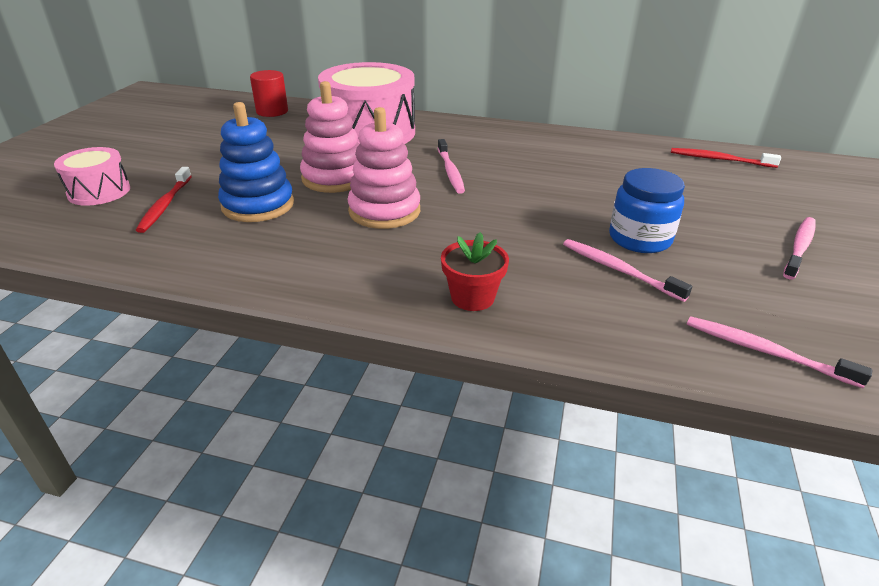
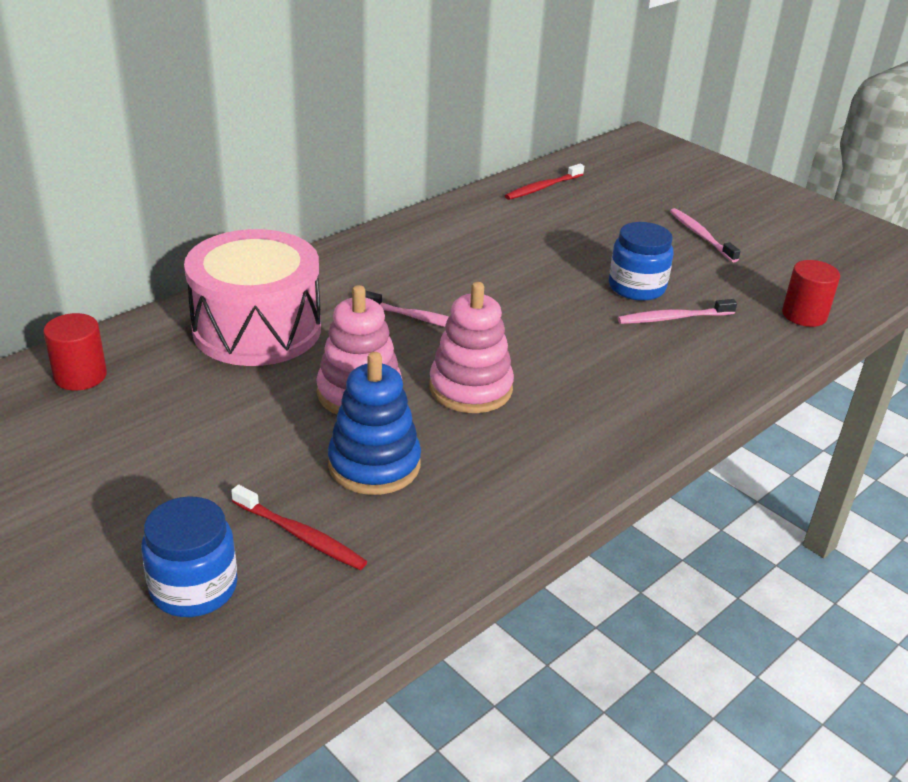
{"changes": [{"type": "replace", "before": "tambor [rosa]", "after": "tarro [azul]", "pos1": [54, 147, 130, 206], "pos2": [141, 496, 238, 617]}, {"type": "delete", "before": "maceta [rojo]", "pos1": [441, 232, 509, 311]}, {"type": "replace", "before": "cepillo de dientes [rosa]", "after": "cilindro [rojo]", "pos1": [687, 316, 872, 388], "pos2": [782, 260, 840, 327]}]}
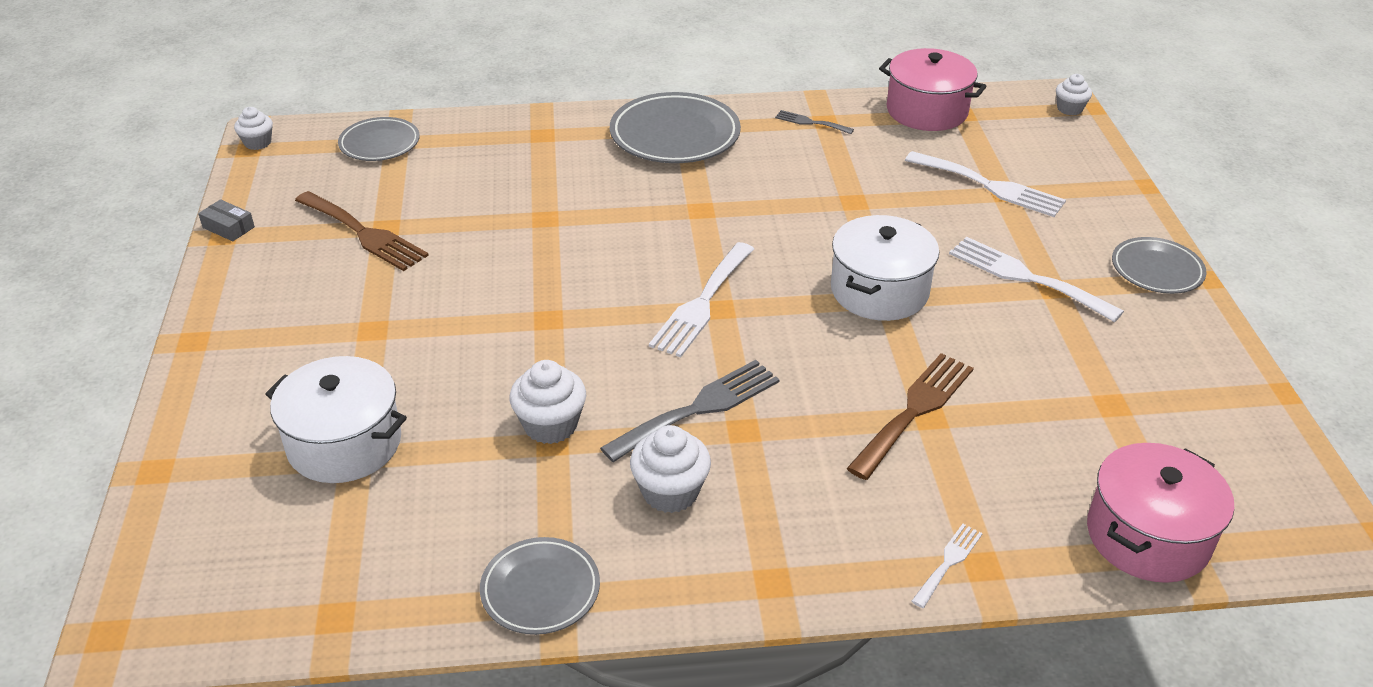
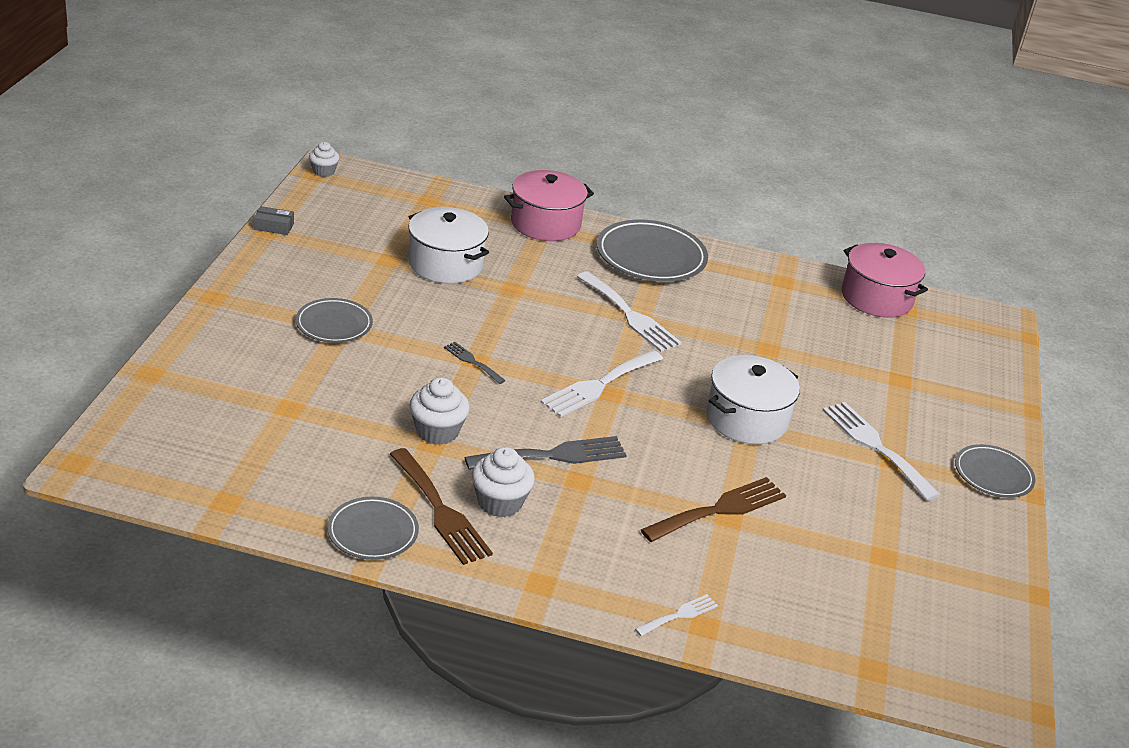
{"changes": [{"type": "rotate", "before": "caja [gris]", "pos1": [198, 199, 255, 241], "pos2": [254, 206, 294, 235], "turn": -45}, {"type": "move", "before": "olla [blanco]", "pos1": [265, 356, 407, 483], "pos2": [408, 207, 489, 284]}, {"type": "move", "before": "tenedor [marrón]", "pos1": [295, 191, 429, 271], "pos2": [390, 448, 493, 565]}, {"type": "move", "before": "plato [gris]", "pos1": [338, 117, 420, 161], "pos2": [296, 298, 373, 343]}, {"type": "move", "before": "tenedor [gris]", "pos1": [775, 110, 854, 134], "pos2": [444, 342, 506, 384]}, {"type": "move", "before": "tenedor [blanco]", "pos1": [905, 151, 1066, 217], "pos2": [577, 272, 682, 352]}, {"type": "delete", "before": "magdalena [blanco]", "pos1": [1056, 74, 1092, 115]}, {"type": "move", "before": "olla [rosa]", "pos1": [1087, 443, 1234, 583], "pos2": [504, 170, 594, 241]}]}
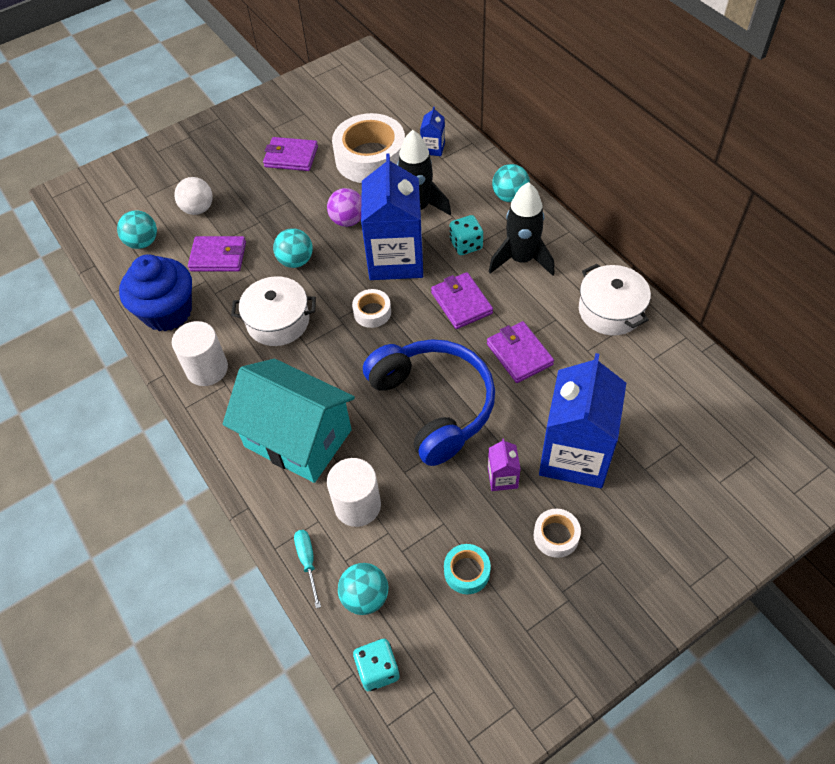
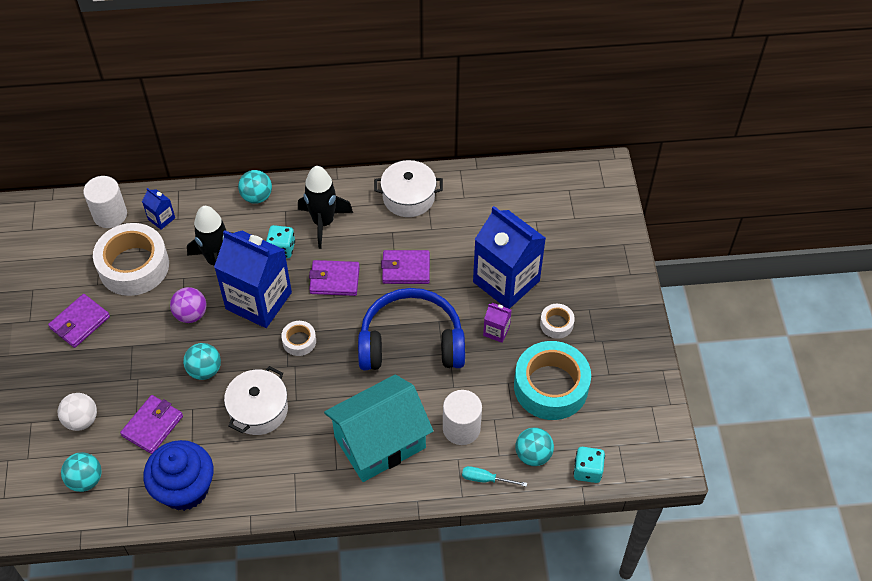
{"changes": [{"type": "move", "before": "cilindro [blanco]", "pos1": [172, 321, 228, 386], "pos2": [83, 176, 127, 228]}, {"type": "resize", "before": "cinta adhesiva [turquesa]", "pos1": [444, 544, 491, 594], "pos2": [514, 341, 591, 420], "scale": 2.16}]}
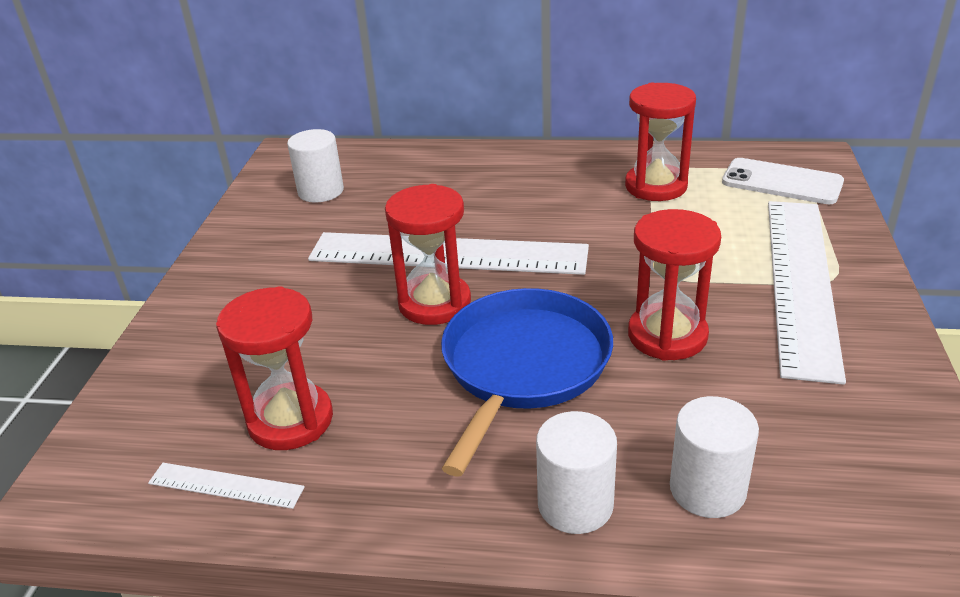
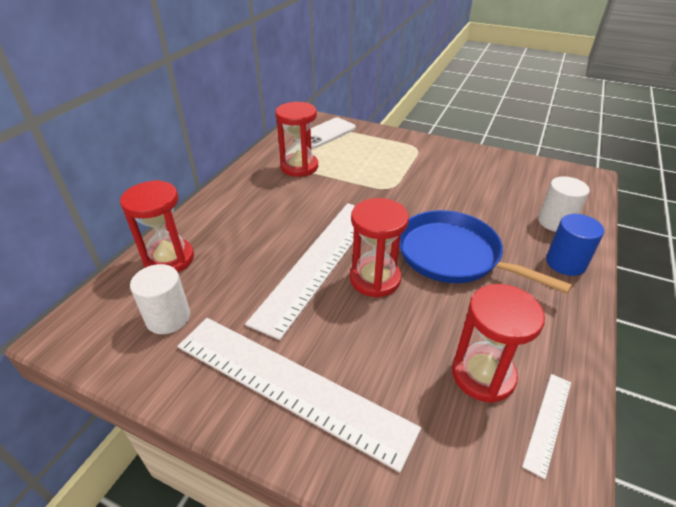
{"changes": [{"type": "recolor", "before": "cilindro [blanco]", "after": "cilindro [azul]", "pos1": [536, 411, 617, 534], "pos2": [546, 214, 604, 276]}, {"type": "move", "before": "reloj de arena [rojo]", "pos1": [628, 209, 721, 361], "pos2": [120, 180, 194, 272]}, {"type": "move", "before": "regla [blanco]", "pos1": [768, 201, 846, 385], "pos2": [178, 318, 421, 472]}]}
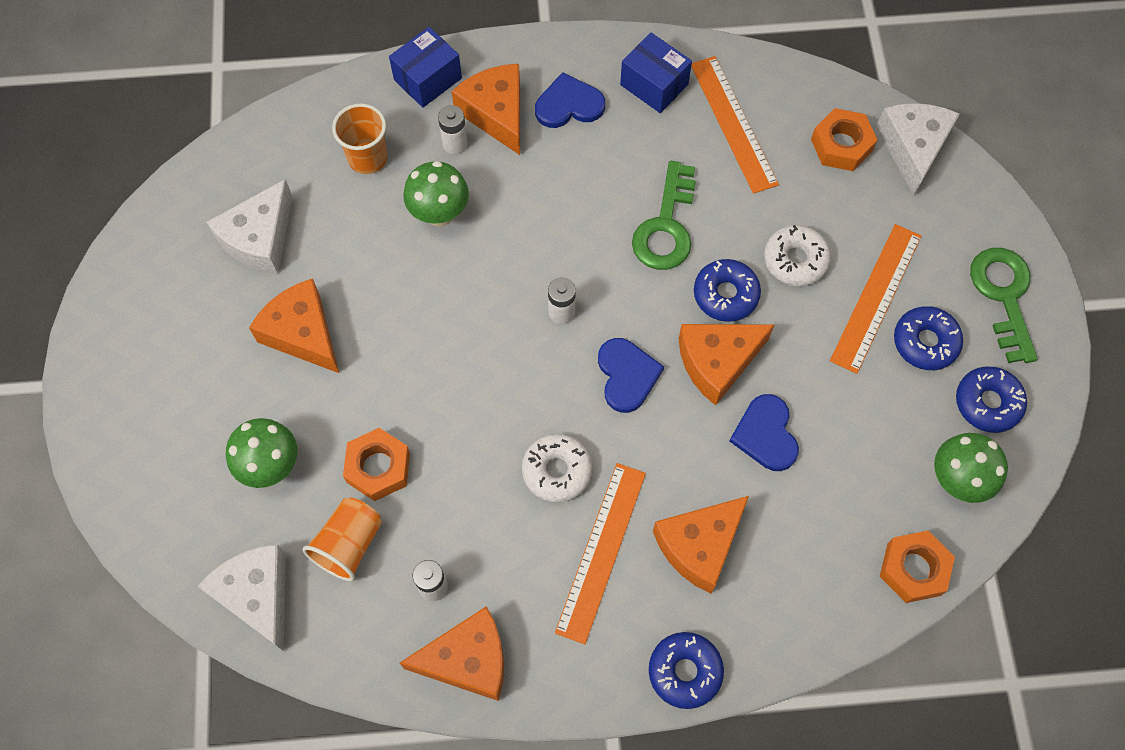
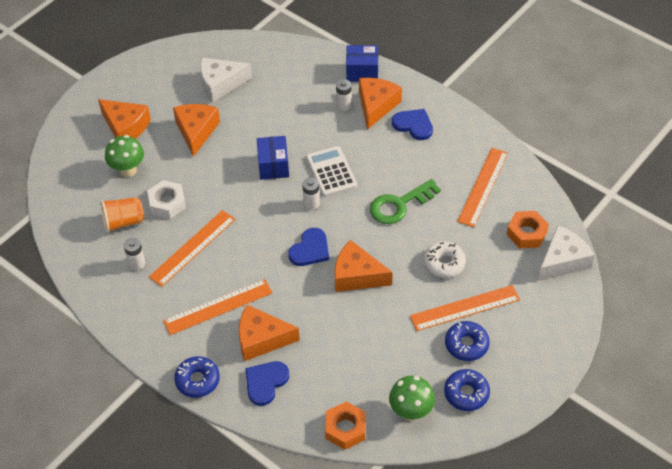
{"changes": [{"type": "delete", "before": "queso [blanco]", "pos1": [197, 544, 286, 651]}, {"type": "delete", "before": "vaso [naranja]", "pos1": [332, 103, 387, 174]}, {"type": "recolor", "before": "tuerca [naranja]", "after": "tuerca [blanco]", "pos1": [343, 428, 410, 501], "pos2": [147, 180, 186, 219]}, {"type": "move", "before": "queso [naranja]", "pos1": [400, 606, 504, 701], "pos2": [98, 99, 151, 139]}, {"type": "delete", "before": "seta [verde]", "pos1": [403, 161, 469, 227]}, {"type": "delete", "before": "rosquilla [blanco]", "pos1": [522, 434, 592, 503]}, {"type": "move", "before": "caja [azul]", "pos1": [620, 33, 692, 113], "pos2": [257, 136, 289, 180]}, {"type": "delete", "before": "rosquilla [azul]", "pos1": [694, 259, 761, 322]}, {"type": "move", "before": "corazón [azul]", "pos1": [729, 394, 799, 471], "pos2": [245, 361, 289, 406]}, {"type": "delete", "before": "llave [verde]", "pos1": [970, 248, 1038, 363]}, {"type": "insert", "after": "regla [naranja]", "pos2": [149, 210, 236, 287]}, {"type": "insert", "after": "calculadora [blanco]", "pos2": [306, 146, 357, 197]}]}
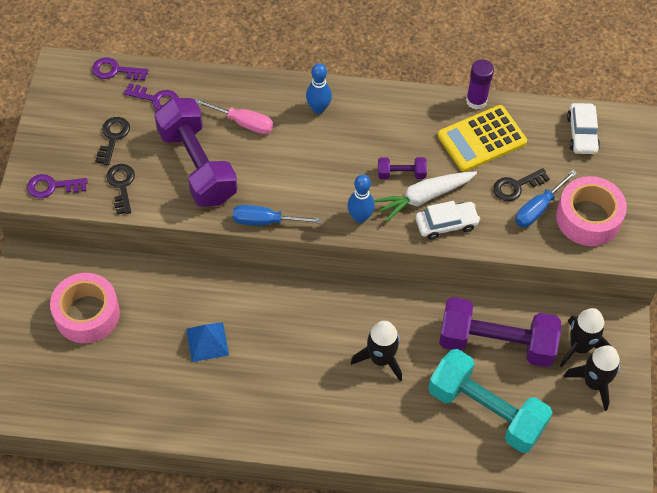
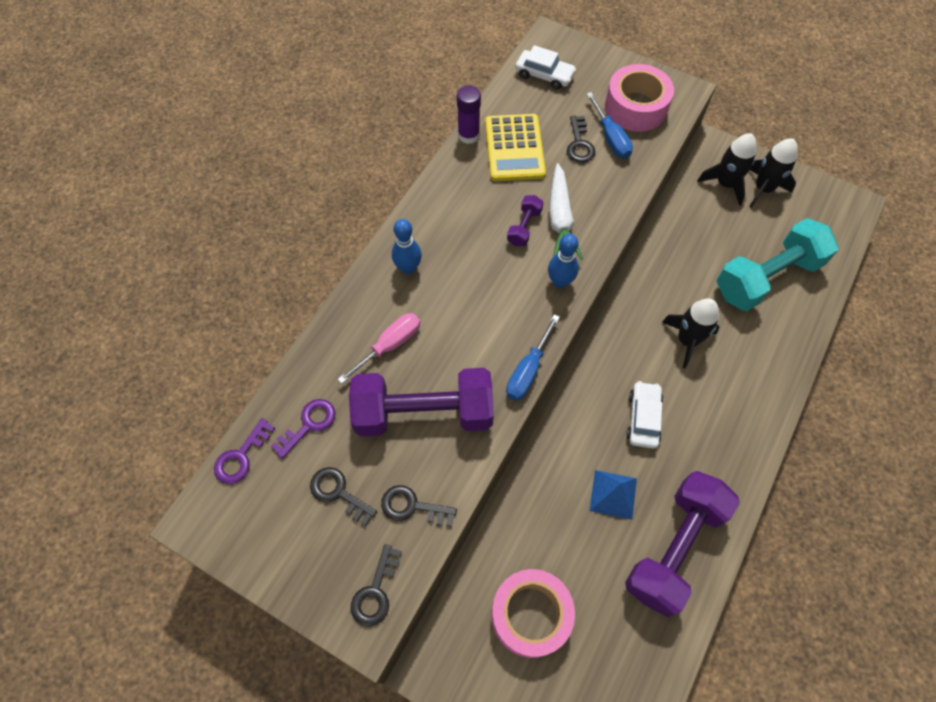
{"changes": [{"type": "recolor", "before": "llave [morado]", "after": "llave [negro]", "pos1": [27, 174, 88, 198], "pos2": [351, 544, 402, 627]}, {"type": "move", "before": "coche [blanco]", "pos1": [416, 201, 480, 240], "pos2": [626, 381, 663, 449]}, {"type": "move", "before": "mancuerna [morado]", "pos1": [439, 297, 561, 367], "pos2": [625, 471, 740, 617]}]}
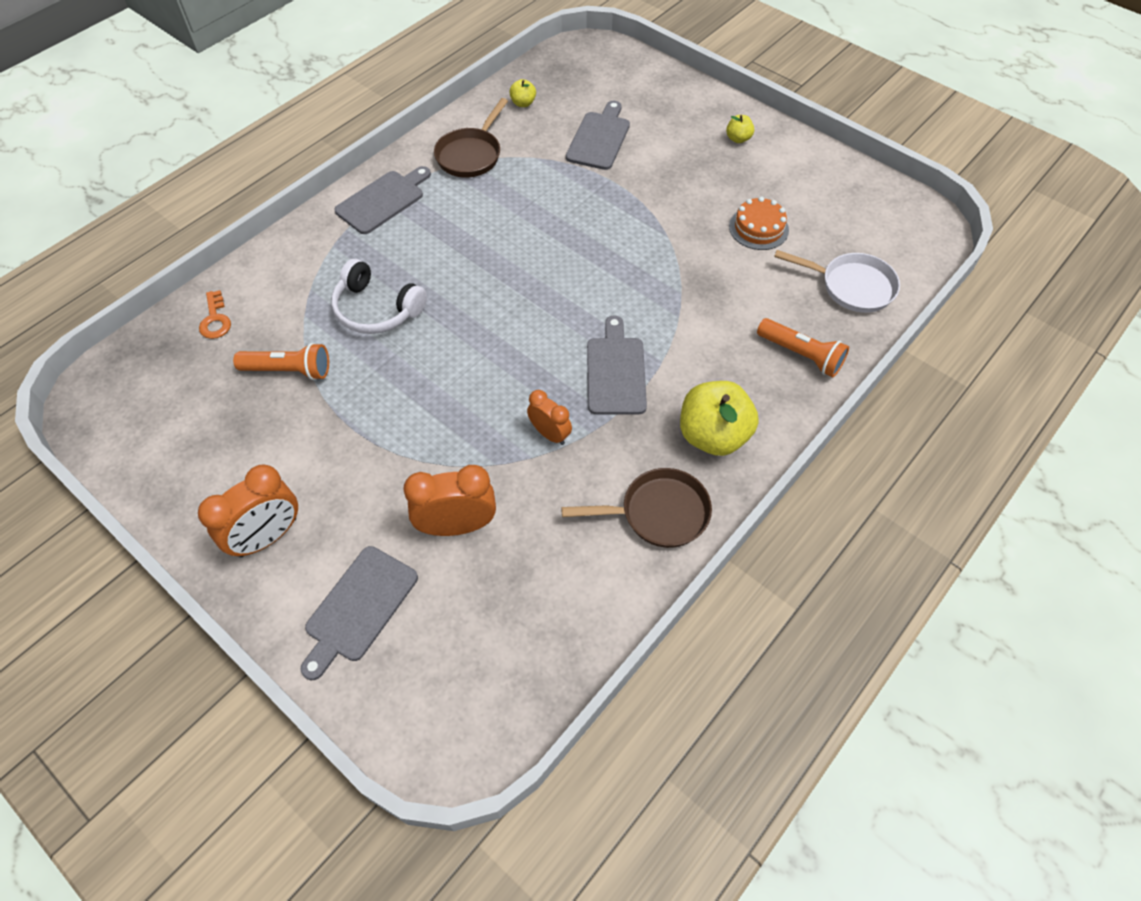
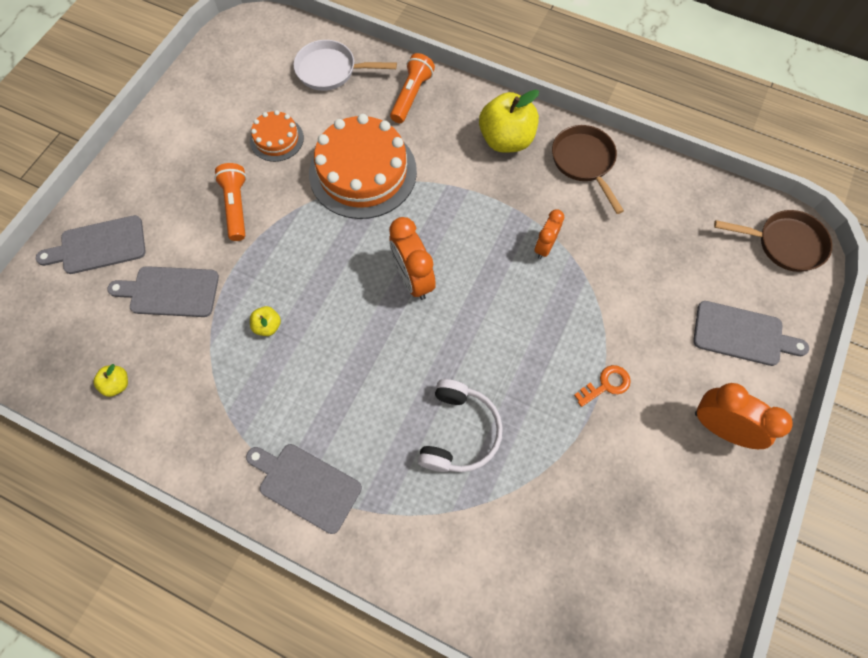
{"changes": [{"type": "move", "before": "llave [naranja]", "pos1": [199, 290, 231, 339], "pos2": [574, 365, 631, 407]}, {"type": "move", "before": "lámpara de mano [naranja]", "pos1": [233, 343, 329, 380], "pos2": [214, 163, 247, 241]}, {"type": "move", "before": "despertador [naranja]", "pos1": [403, 465, 496, 536], "pos2": [389, 217, 436, 300]}, {"type": "move", "before": "sartén [marrón]", "pos1": [434, 98, 508, 178], "pos2": [714, 210, 832, 272]}, {"type": "move", "before": "tabla de cortar [gris]", "pos1": [587, 316, 647, 415], "pos2": [36, 215, 146, 274]}, {"type": "move", "before": "manzana [amarillo]", "pos1": [726, 115, 754, 143], "pos2": [250, 306, 281, 336]}, {"type": "rotate", "before": "sartén [blanco]", "pos1": [774, 250, 900, 313], "pos2": [294, 40, 397, 91], "turn": -90}, {"type": "insert", "after": "tarta [naranja]", "pos2": [309, 114, 417, 219]}]}
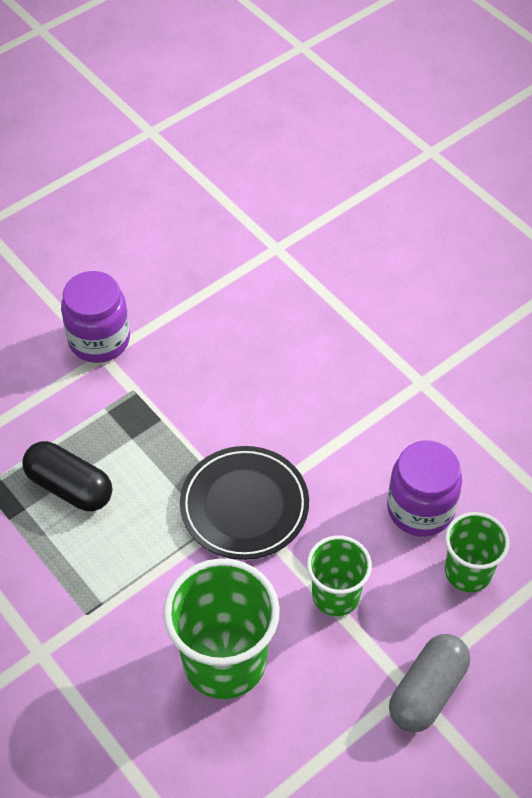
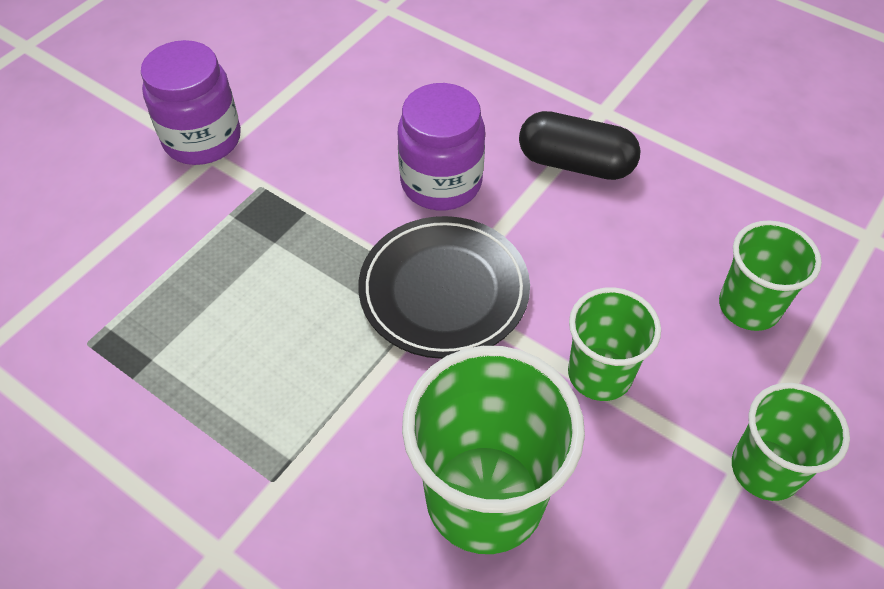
{"changes": [{"type": "move", "before": "cápsula [negro]", "pos1": [22, 441, 112, 511], "pos2": [519, 111, 641, 180]}, {"type": "move", "before": "tarro [morado]", "pos1": [387, 440, 462, 537], "pos2": [398, 83, 485, 210]}, {"type": "replace", "before": "cápsula [gris]", "after": "vaso [verde]", "pos1": [389, 634, 470, 733], "pos2": [732, 383, 850, 501]}]}
